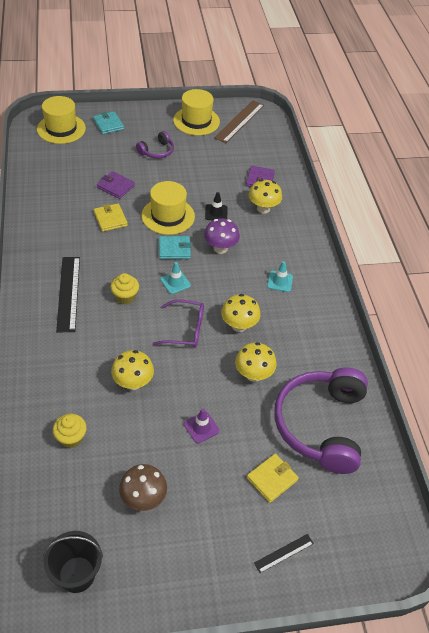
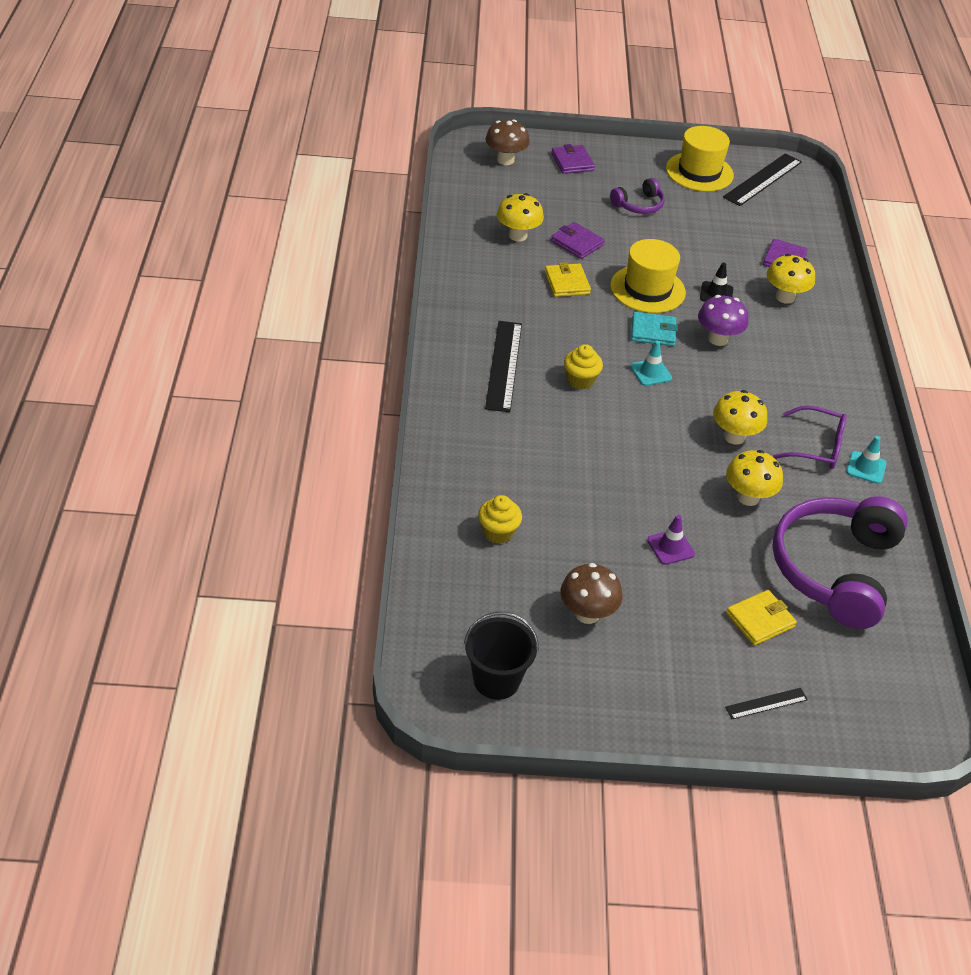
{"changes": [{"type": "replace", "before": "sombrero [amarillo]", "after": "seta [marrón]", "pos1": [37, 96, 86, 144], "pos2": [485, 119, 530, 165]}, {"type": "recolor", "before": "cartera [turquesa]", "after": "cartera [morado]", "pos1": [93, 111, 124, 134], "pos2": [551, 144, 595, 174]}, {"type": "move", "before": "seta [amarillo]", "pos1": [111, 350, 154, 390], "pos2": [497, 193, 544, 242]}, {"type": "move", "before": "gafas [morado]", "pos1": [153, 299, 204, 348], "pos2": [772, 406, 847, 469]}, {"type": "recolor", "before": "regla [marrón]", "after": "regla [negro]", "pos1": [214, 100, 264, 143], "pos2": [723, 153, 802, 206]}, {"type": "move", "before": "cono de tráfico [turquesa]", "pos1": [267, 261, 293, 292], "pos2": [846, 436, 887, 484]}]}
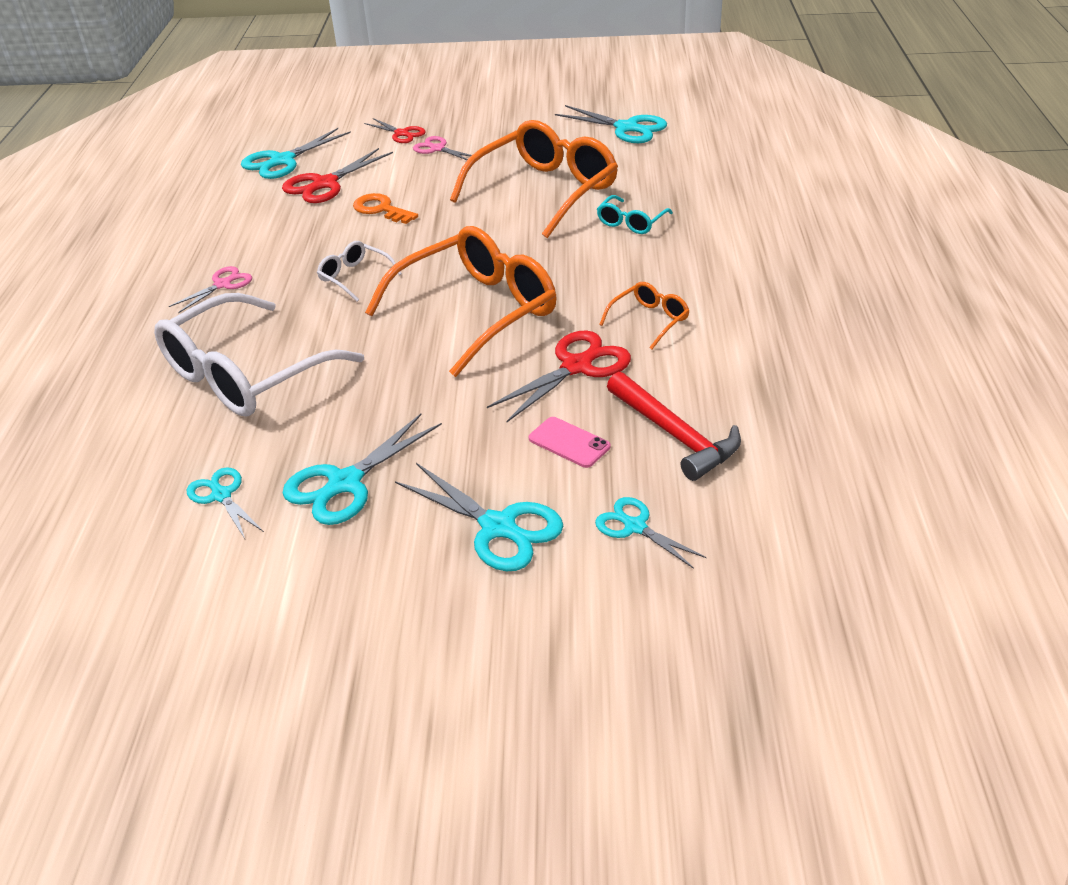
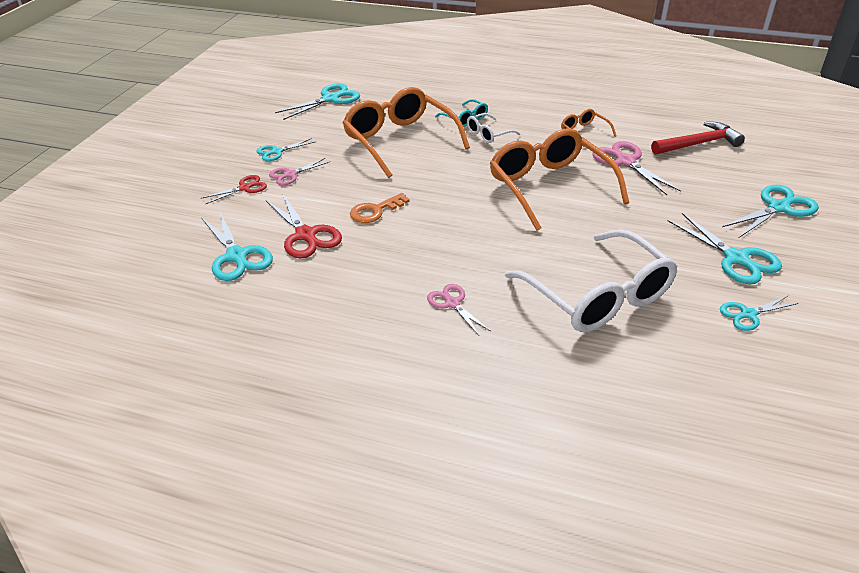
{"changes": [{"type": "move", "before": "gafas [blanco]", "pos1": [317, 241, 402, 301], "pos2": [467, 113, 521, 143]}, {"type": "recolor", "before": "tijeras [rojo]", "after": "tijeras [rosa]", "pos1": [487, 330, 631, 422], "pos2": [592, 141, 681, 195]}, {"type": "delete", "before": "móvil [rosa]", "pos1": [529, 417, 610, 468]}, {"type": "move", "before": "tijeras [turquesa]", "pos1": [595, 497, 707, 569], "pos2": [256, 138, 316, 161]}]}
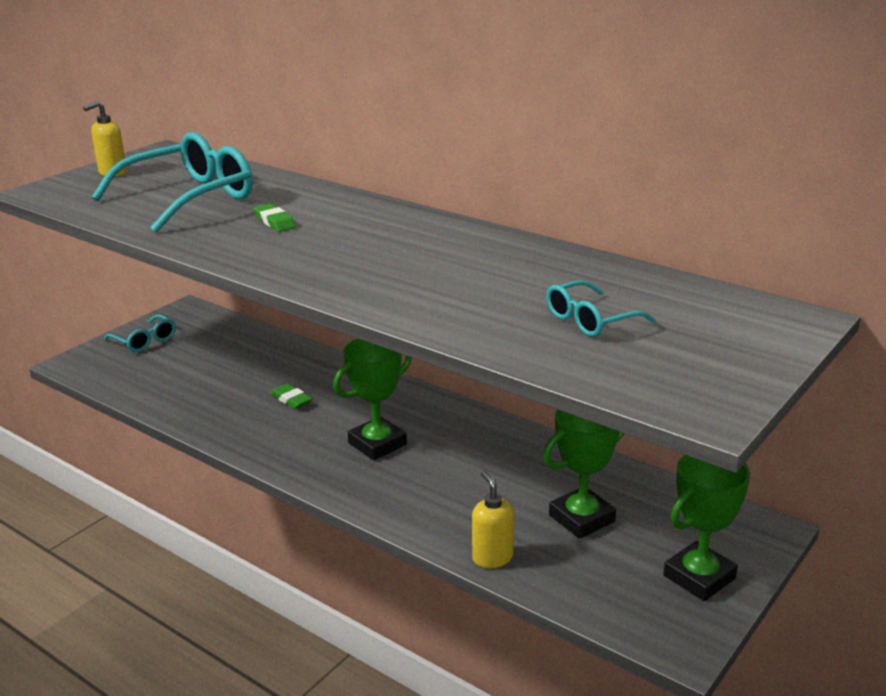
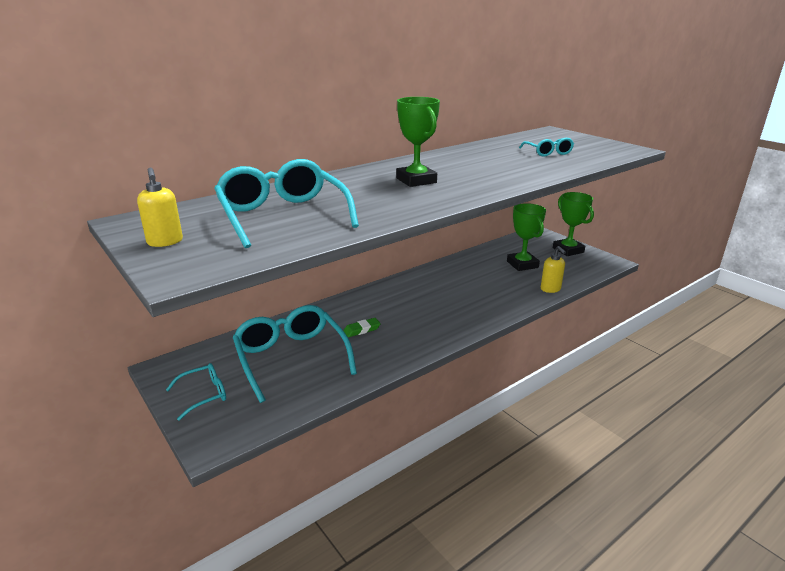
{"changes": [{"type": "delete", "before": "goma de borrar [verde]", "pos1": [254, 204, 296, 232]}, {"type": "move", "before": "trofeo [verde]", "pos1": [333, 339, 412, 460], "pos2": [396, 97, 440, 187]}, {"type": "rotate", "before": "dispensador de jabón [amarillo]", "pos1": [472, 470, 514, 568], "pos2": [541, 246, 566, 293], "turn": -105}, {"type": "insert", "after": "gafas [turquesa]", "pos2": [233, 305, 357, 403]}]}
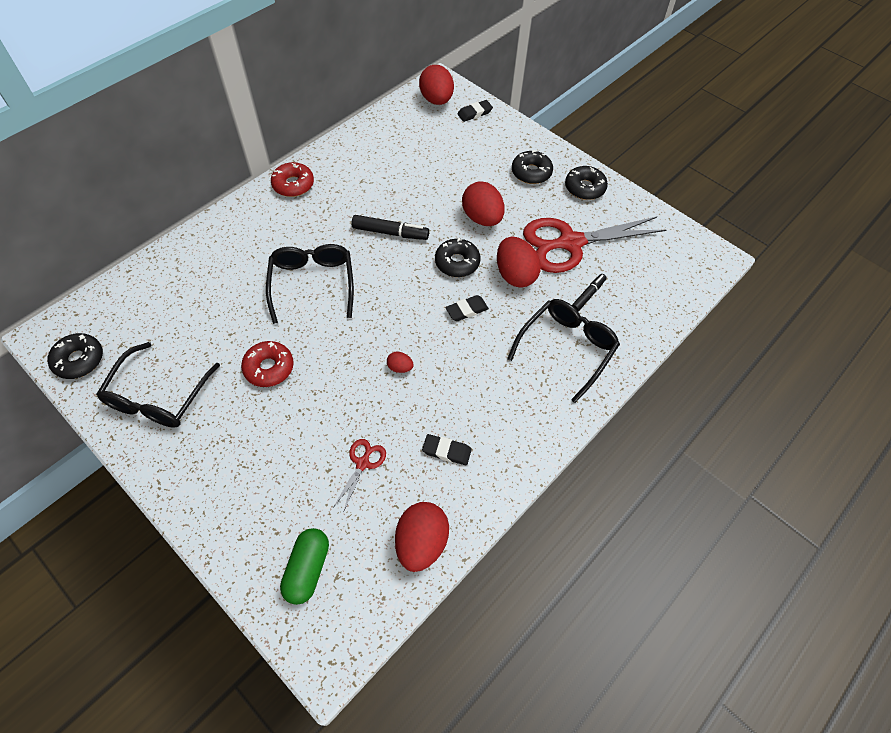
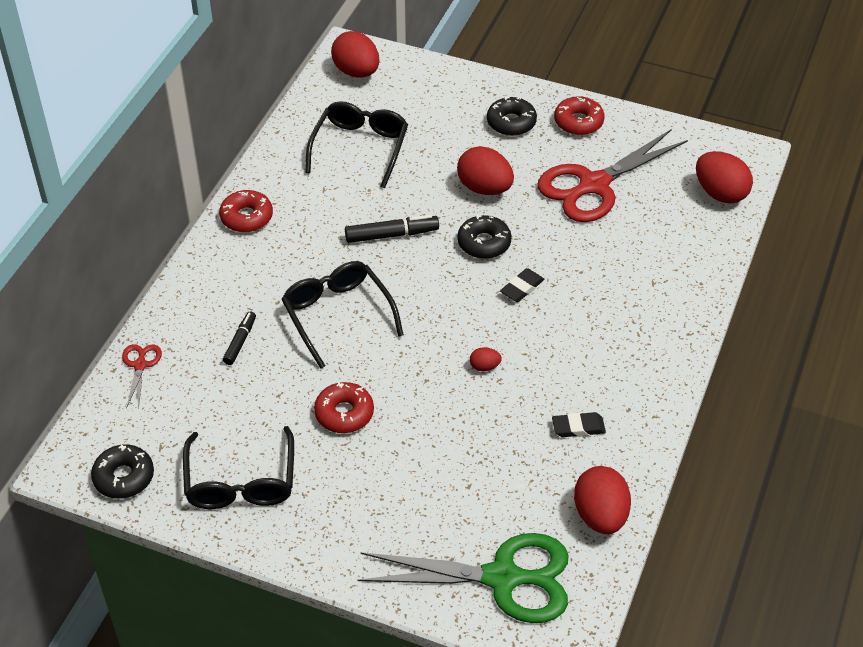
{"changes": [{"type": "replace", "before": "cápsula [verde]", "after": "tijeras [verde]", "pos1": [280, 528, 329, 605], "pos2": [357, 533, 569, 623]}, {"type": "move", "before": "tijeras [rojo]", "pos1": [334, 439, 386, 510], "pos2": [122, 344, 162, 410]}, {"type": "delete", "before": "goma de borrar [negro]", "pos1": [458, 100, 493, 122]}, {"type": "move", "before": "huevo [rojo]", "pos1": [497, 237, 541, 288], "pos2": [696, 151, 753, 204]}, {"type": "move", "before": "gafas [negro]", "pos1": [507, 299, 620, 403], "pos2": [305, 101, 408, 188]}, {"type": "recolor", "before": "rosquilla [negro]", "after": "rosquilla [rojo]", "pos1": [565, 166, 608, 200], "pos2": [554, 96, 605, 135]}, {"type": "move", "before": "rotulador [negro]", "pos1": [572, 274, 607, 312], "pos2": [223, 312, 256, 365]}]}
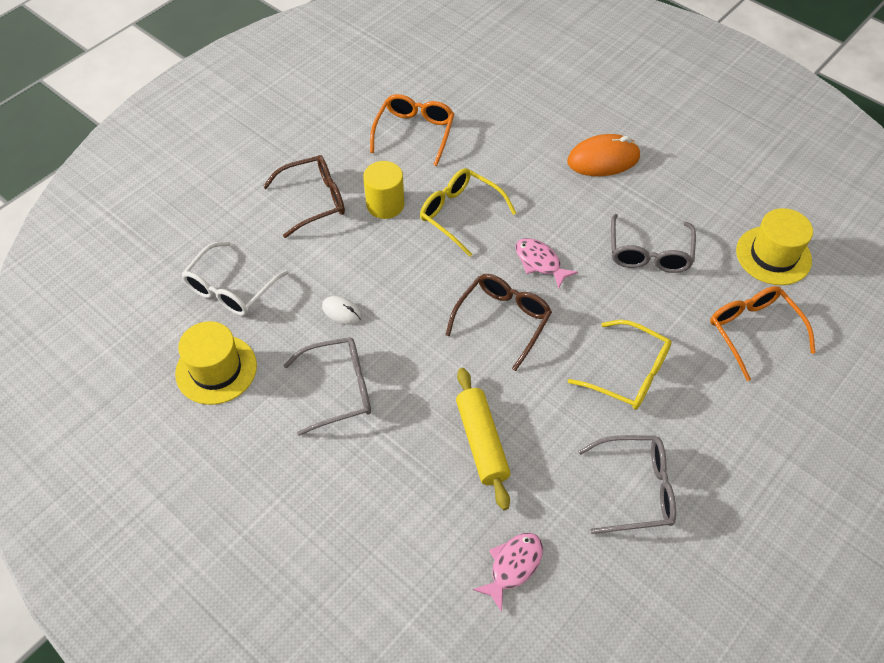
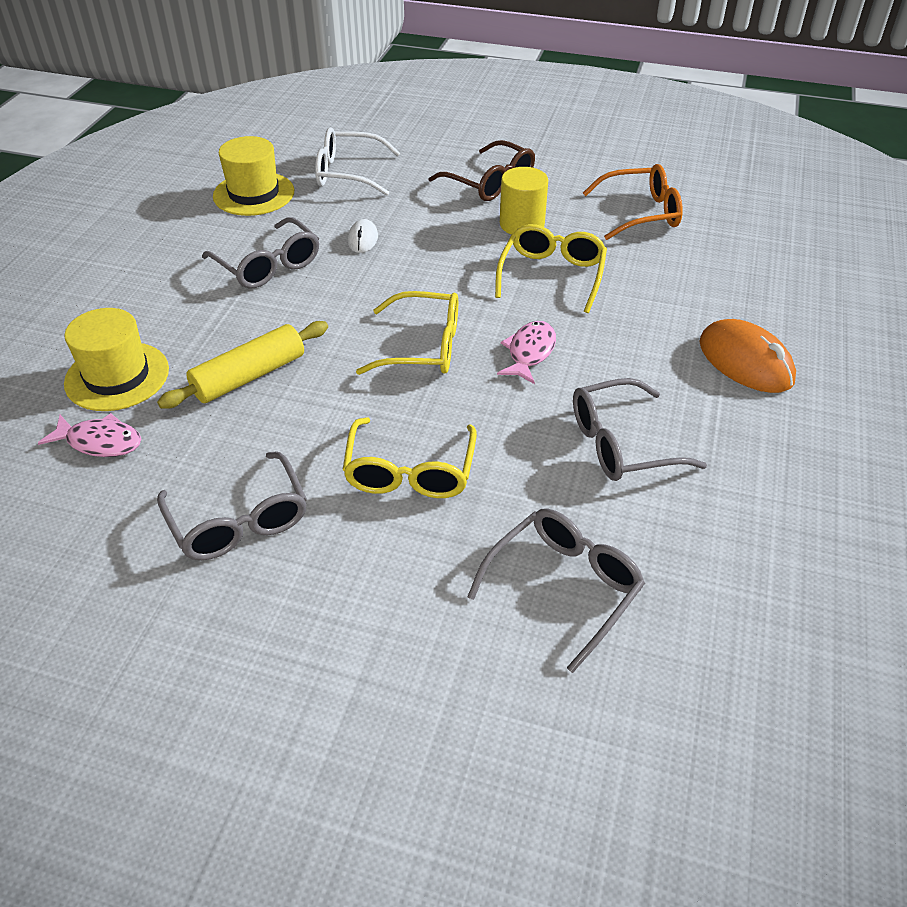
{"changes": [{"type": "recolor", "before": "gafas [marrón]", "after": "gafas [amarillo]", "pos1": [445, 274, 552, 371], "pos2": [356, 291, 458, 375]}, {"type": "recolor", "before": "gafas [naranja]", "after": "gafas [gris]", "pos1": [710, 286, 816, 381], "pos2": [468, 508, 645, 673]}, {"type": "move", "before": "sombrero [amarillo]", "pos1": [736, 208, 813, 285], "pos2": [64, 308, 169, 411]}]}
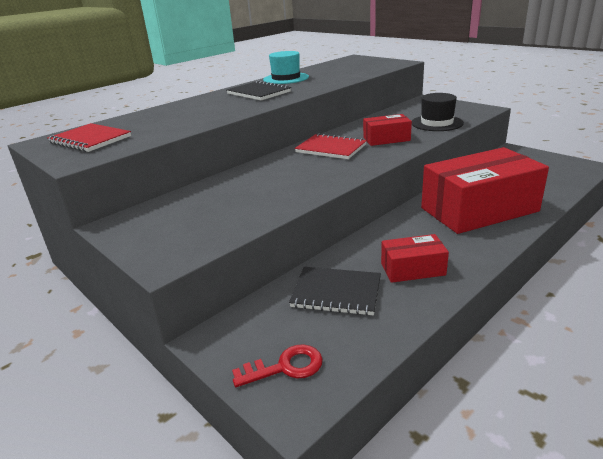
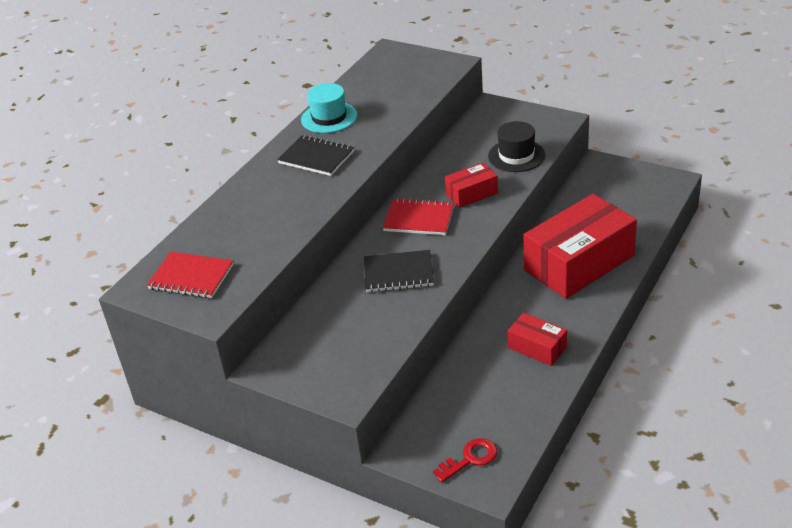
{"changes": [{"type": "move", "before": "cuaderno [negro]", "pos1": [289, 267, 381, 316], "pos2": [364, 250, 434, 292]}, {"type": "rotate", "before": "caja [rojo]", "pos1": [381, 234, 449, 283], "pos2": [508, 313, 567, 366], "turn": 60}]}
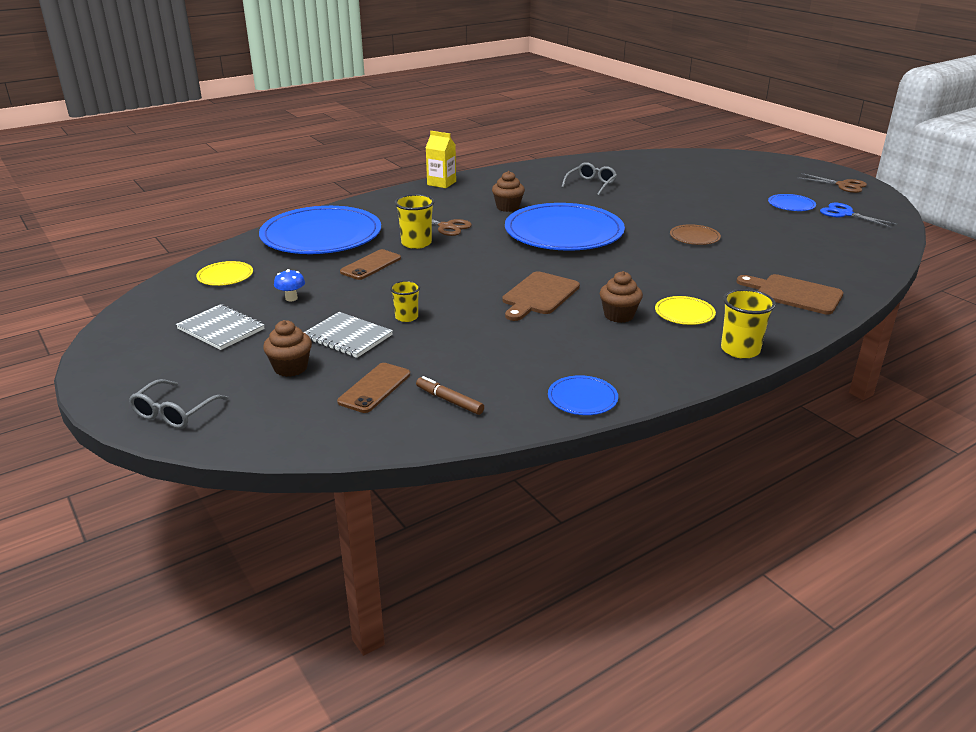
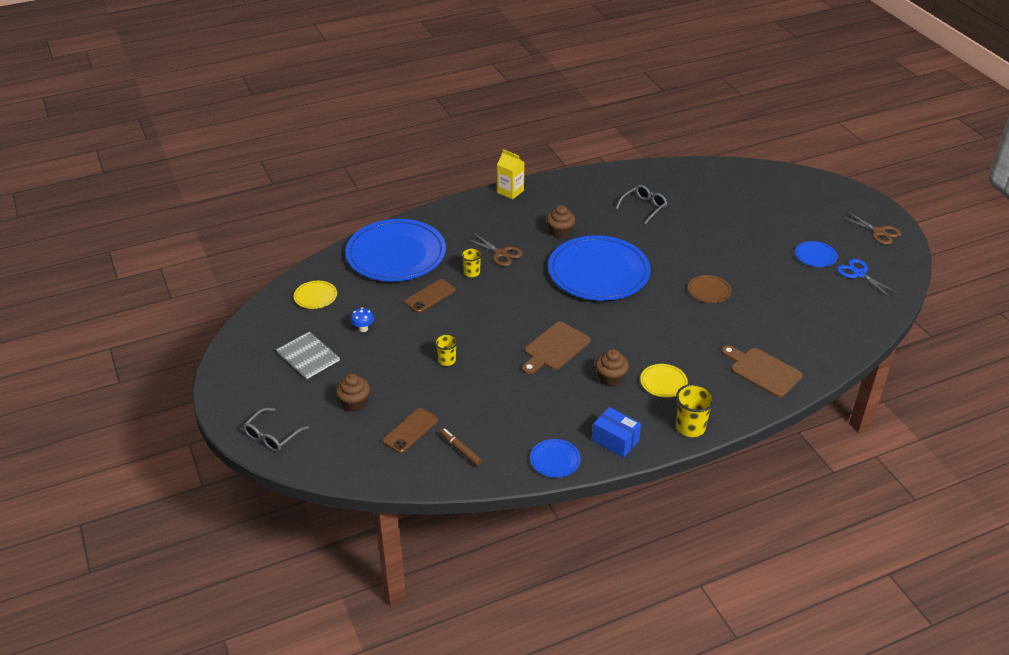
{"changes": [{"type": "delete", "before": "cuaderno [gris]", "pos1": [303, 312, 393, 358]}, {"type": "resize", "before": "vaso [amarillo]", "pos1": [395, 194, 435, 249], "pos2": [461, 248, 482, 277], "scale": 0.64}, {"type": "insert", "after": "caja [azul]", "pos2": [592, 407, 641, 458]}]}
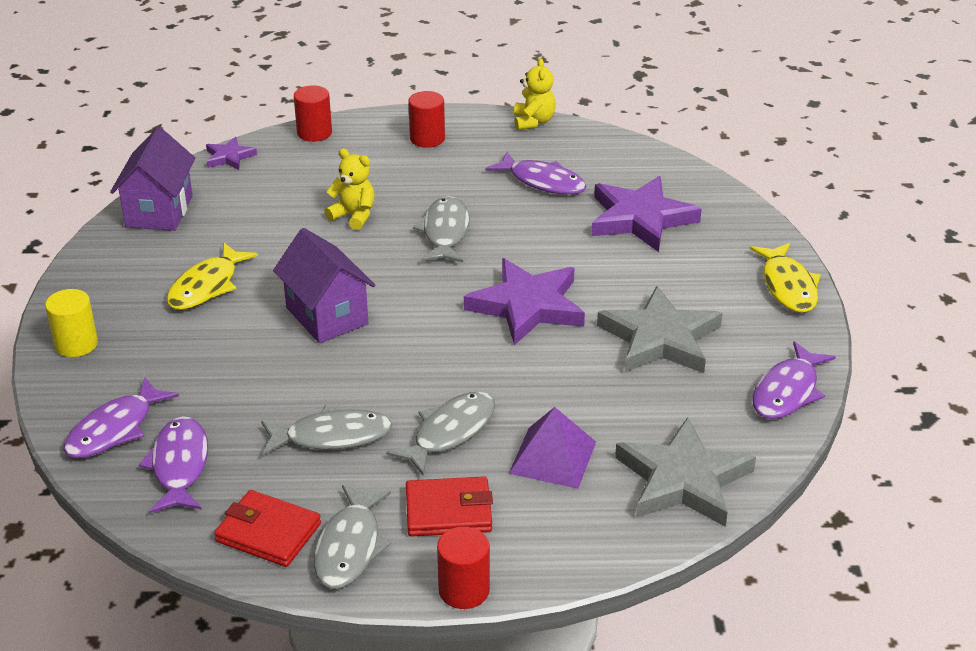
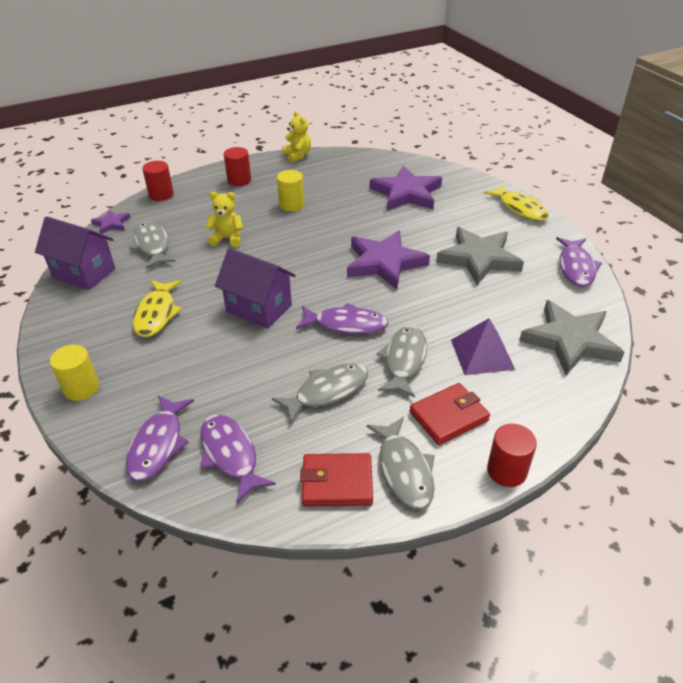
{"changes": [{"type": "rotate", "before": "casa [morado]", "pos1": [110, 127, 196, 231], "pos2": [35, 216, 115, 290], "turn": -45}, {"type": "move", "before": "pez [gris]", "pos1": [413, 196, 470, 262], "pos2": [129, 221, 176, 269]}, {"type": "move", "before": "pez [morado]", "pos1": [486, 151, 586, 195], "pos2": [296, 303, 389, 334]}, {"type": "insert", "after": "cilindro [amarillo]", "pos2": [277, 170, 304, 211]}]}
